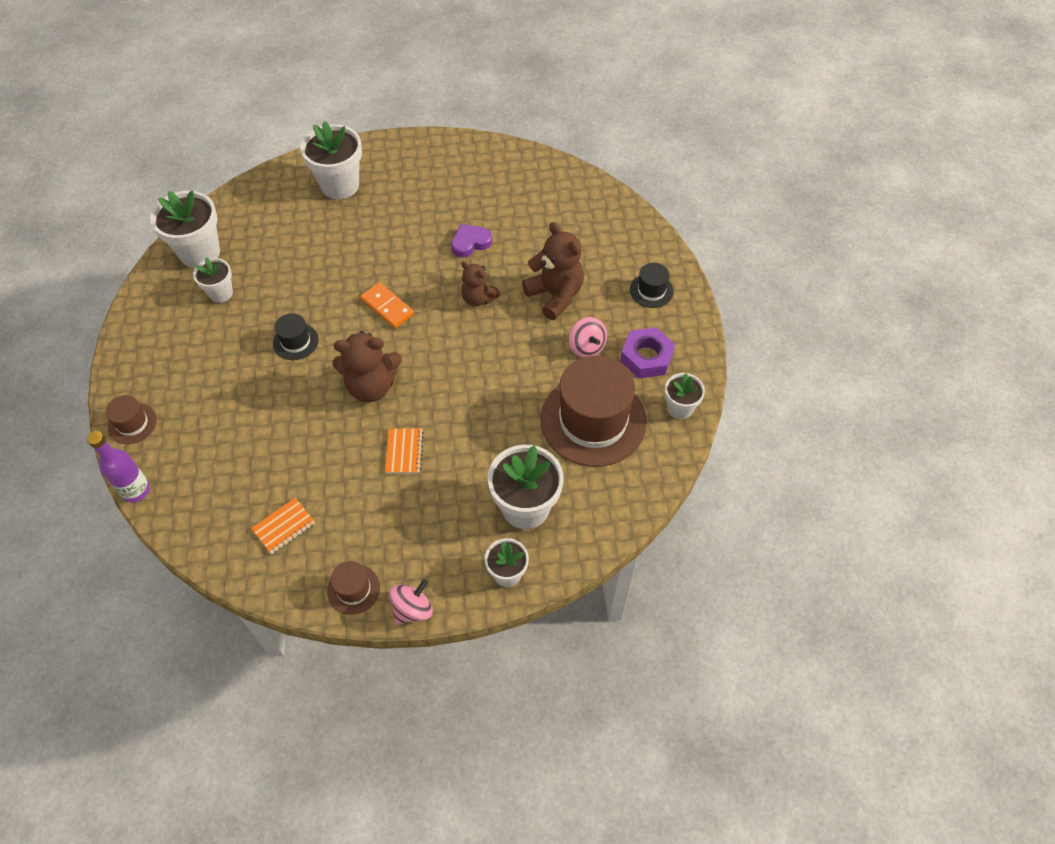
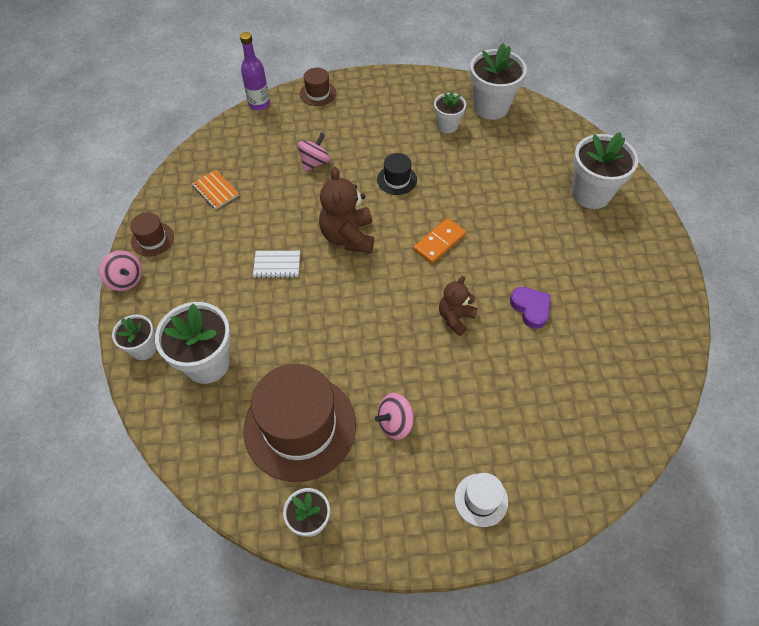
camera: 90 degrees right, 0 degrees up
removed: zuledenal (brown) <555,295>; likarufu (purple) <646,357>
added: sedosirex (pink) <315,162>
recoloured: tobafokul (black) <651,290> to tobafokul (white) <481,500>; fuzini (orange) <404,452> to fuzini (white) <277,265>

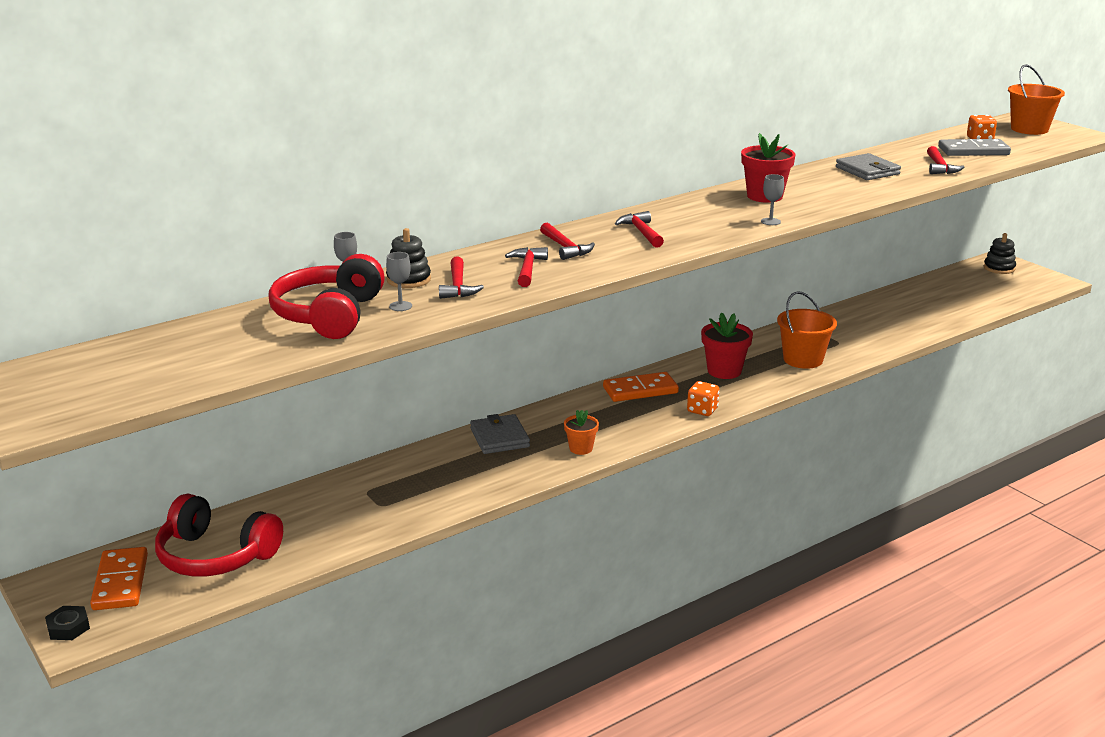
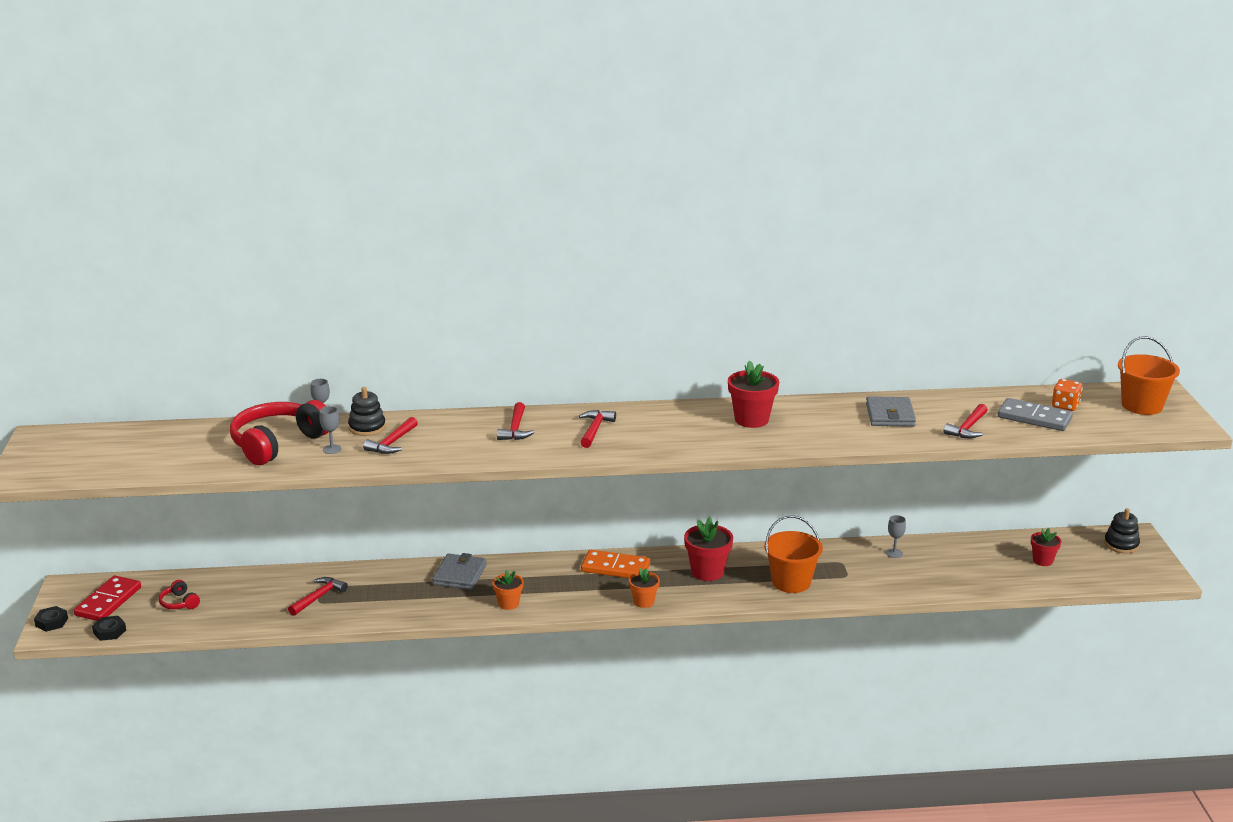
camera: 30 degrees right, 0 degrees up
added: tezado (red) <1042,561>; likarufu (black) <109,631>
moved: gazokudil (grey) <770,221> to <894,553>; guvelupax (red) <527,269> to <319,597>
replaced: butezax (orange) <702,410> to tezado (orange) <644,602>
recoloured: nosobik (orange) <121,582> to nosobik (red) <108,601>
resized: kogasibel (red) <215,556> = <179,603> x0.44

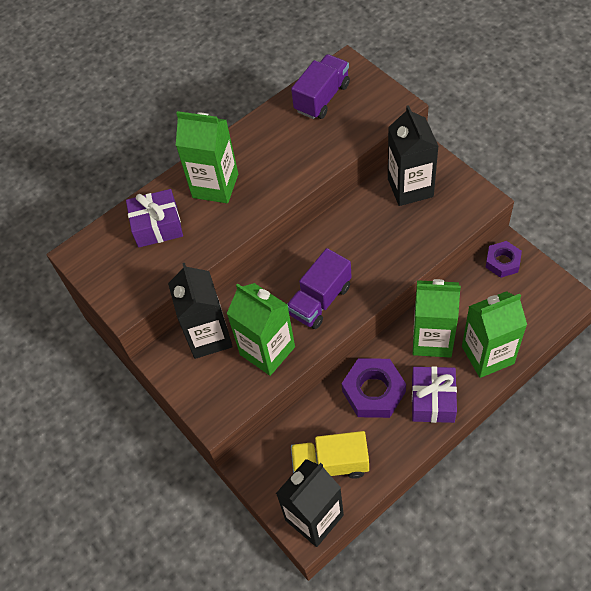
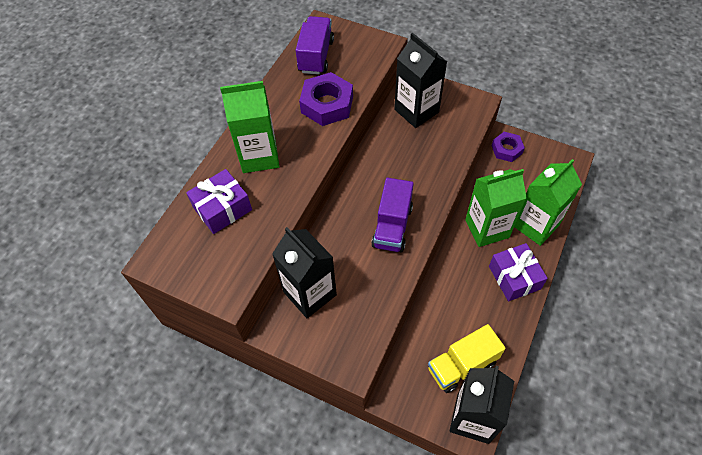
camera: 30 degrees left, 0 degrees up
removed: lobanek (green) <267,350>
moved: likarufu (purple) <373,391> to <327,104>

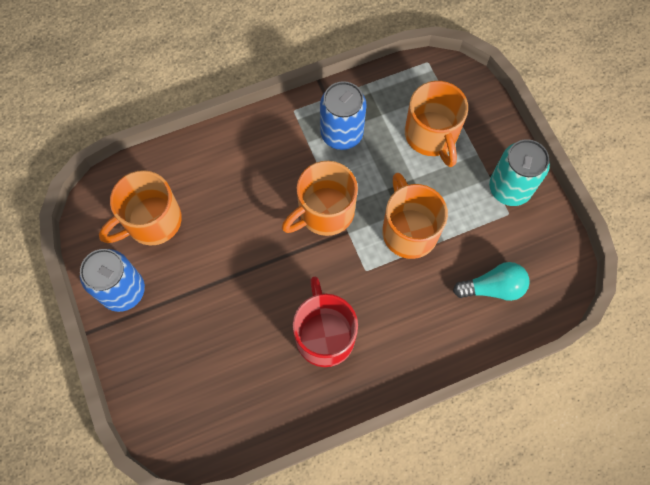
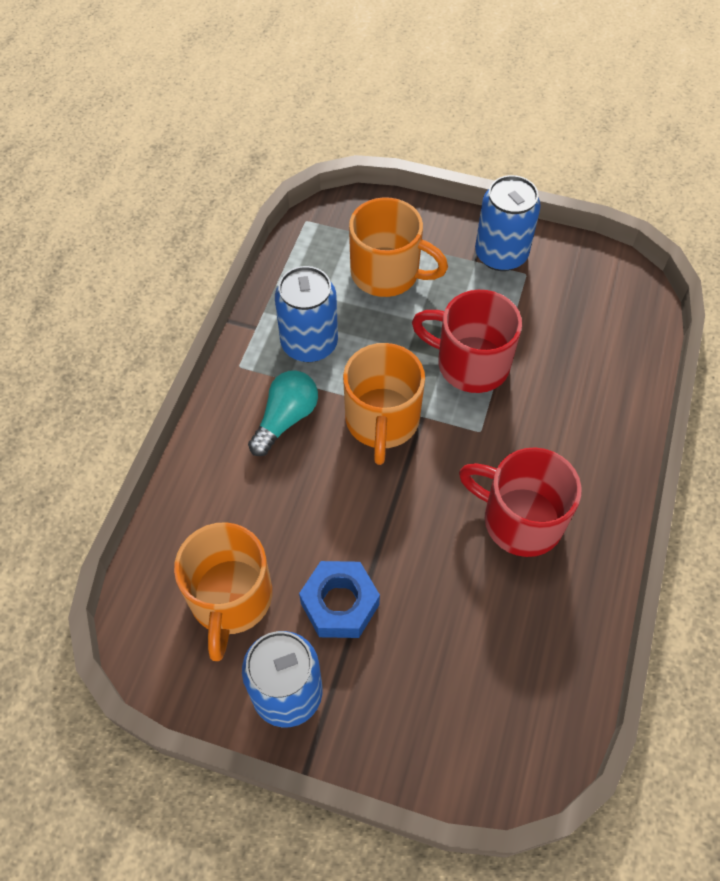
camera: 50 degrees left, 10 degrees down
added: likarufu (blue) <340,604>
moved: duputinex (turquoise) <493,287> to <286,419>
recoloured: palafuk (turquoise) <509,188> to palafuk (blue) <501,254>; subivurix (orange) <409,230> to subivurix (red) <470,363>

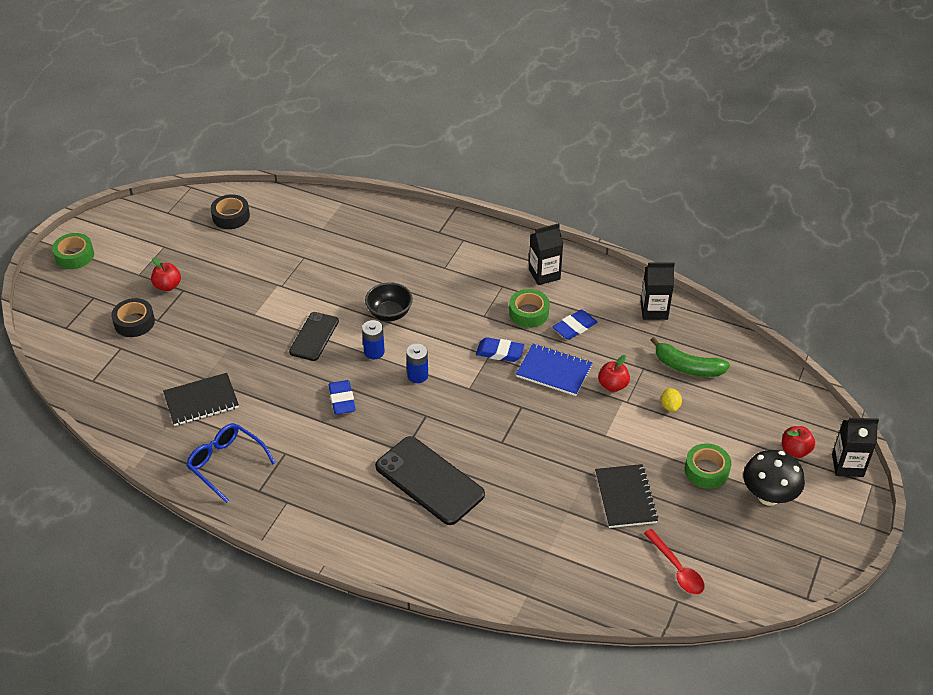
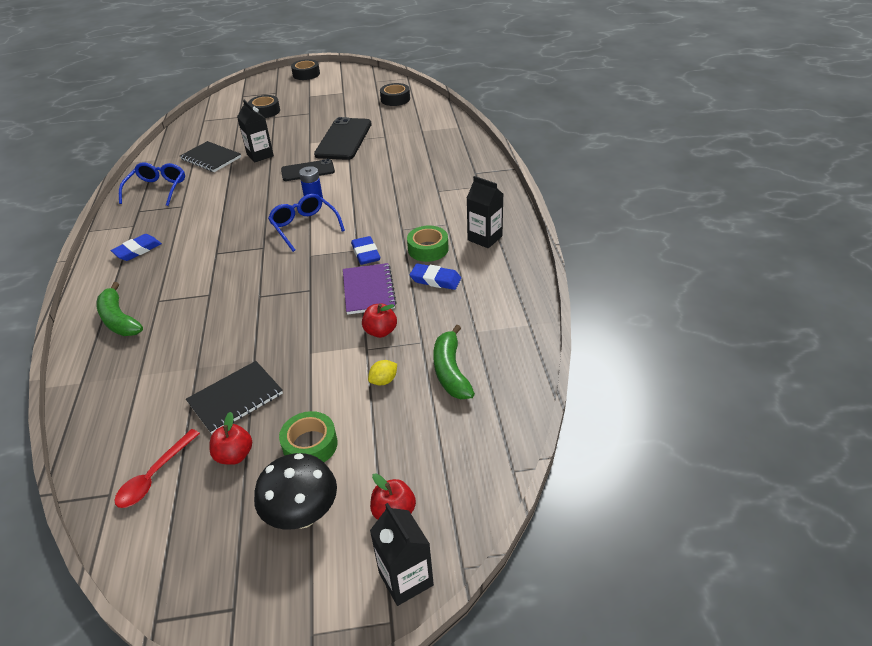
camera: 60 degrees right, 5 degrees down
removed: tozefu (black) <389,314>
added: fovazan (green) <119,320>
moved: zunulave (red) <168,286> to <234,455>; lobanek (black) <654,310> to <260,155>; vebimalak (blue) <342,400> to <137,250>; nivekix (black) <429,480> to <344,139>
replaced: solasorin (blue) <417,375> to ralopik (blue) <304,226>
recoloured: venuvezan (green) <74,256> to venuvezan (black) <306,74>; fuzini (blue) <554,371> to fuzini (purple) <368,290>

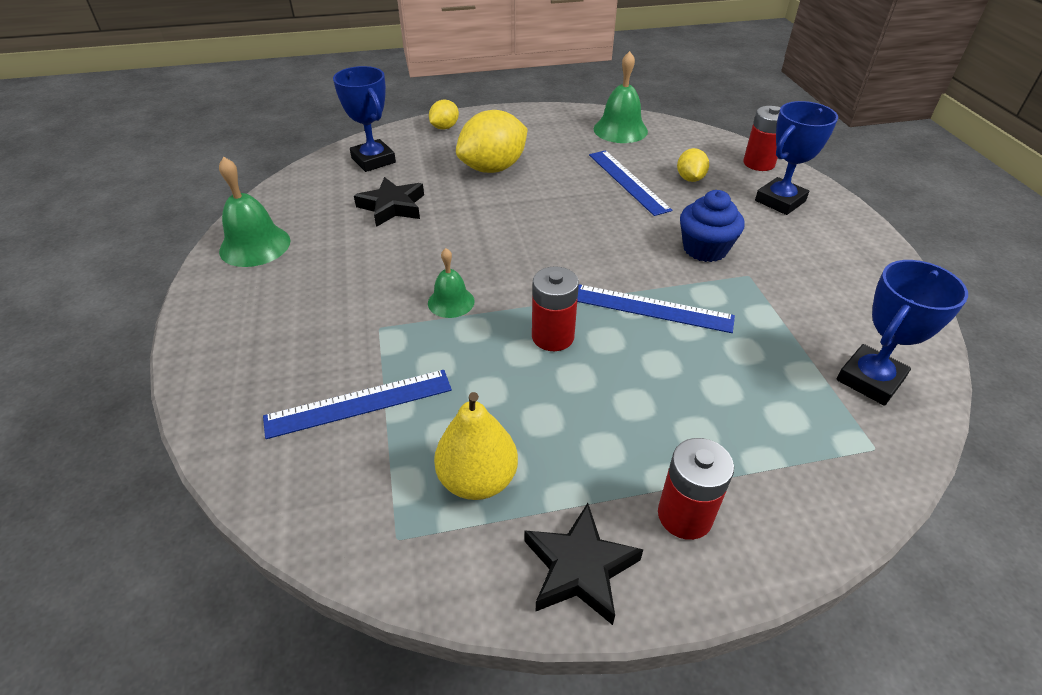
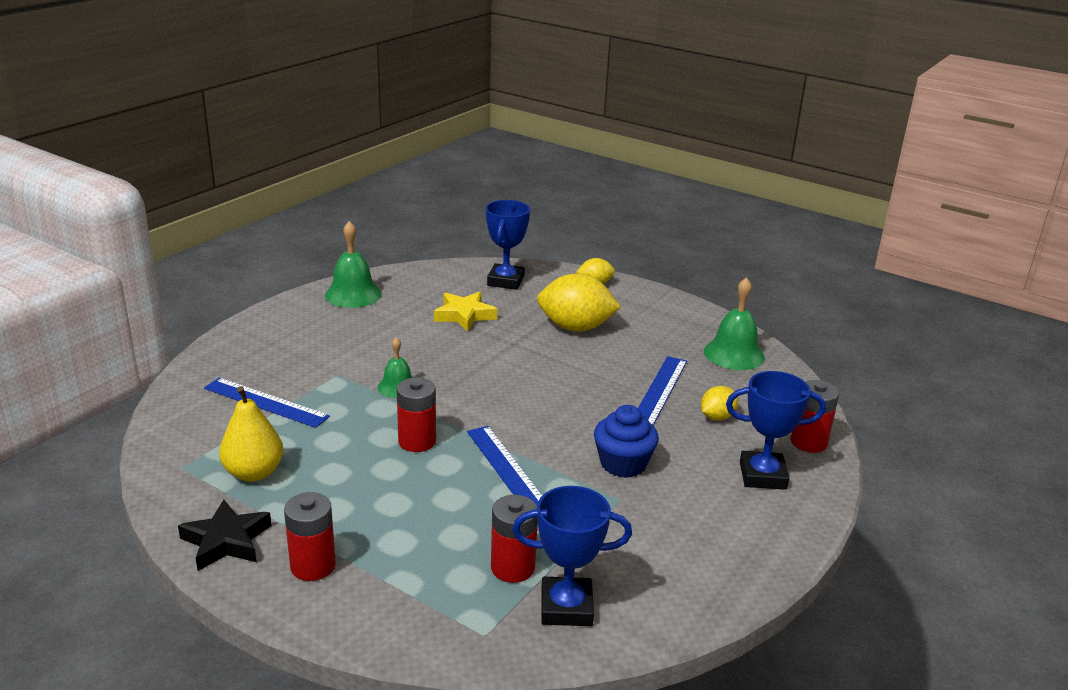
camera: 45 degrees right, 15 degrees down
added: solasorin (red) <512,567>
recoloured: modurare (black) <392,206> to modurare (yellow) <464,315>

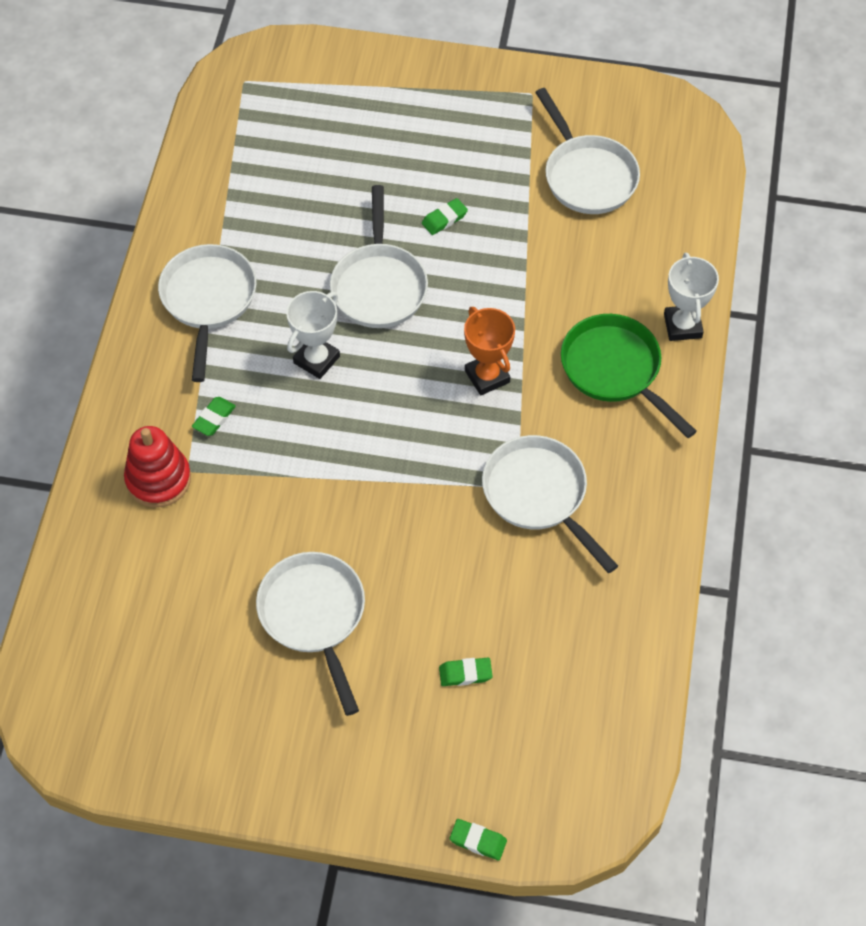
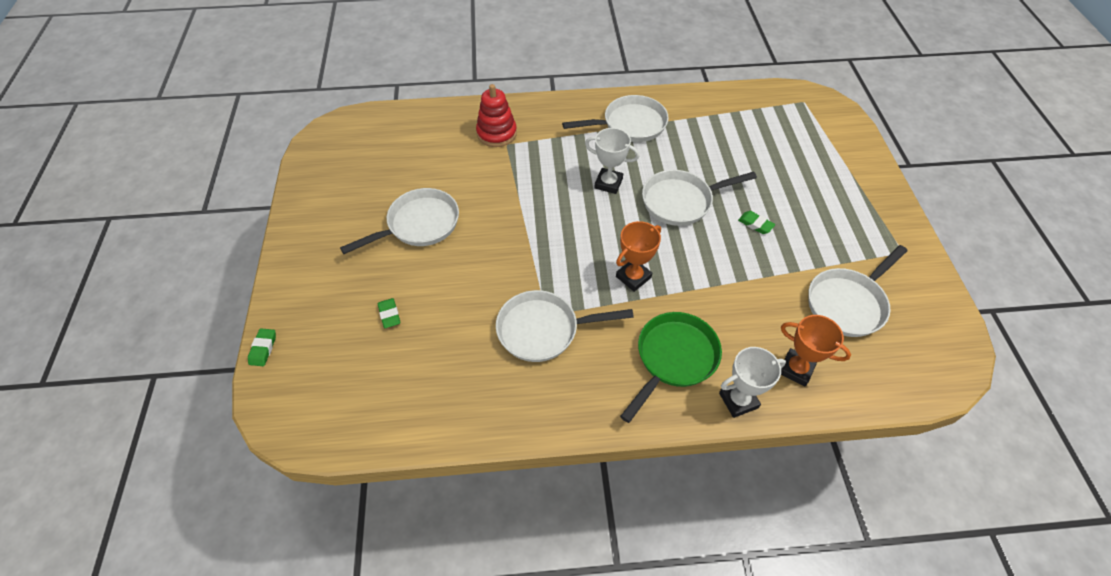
camera: 75 degrees right, 5 degrees down
removed: vebimalak (green) <214,418>
added: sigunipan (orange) <796,369>
turned: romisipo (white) <539,495> = <543,330> 135 degrees counterclockwise

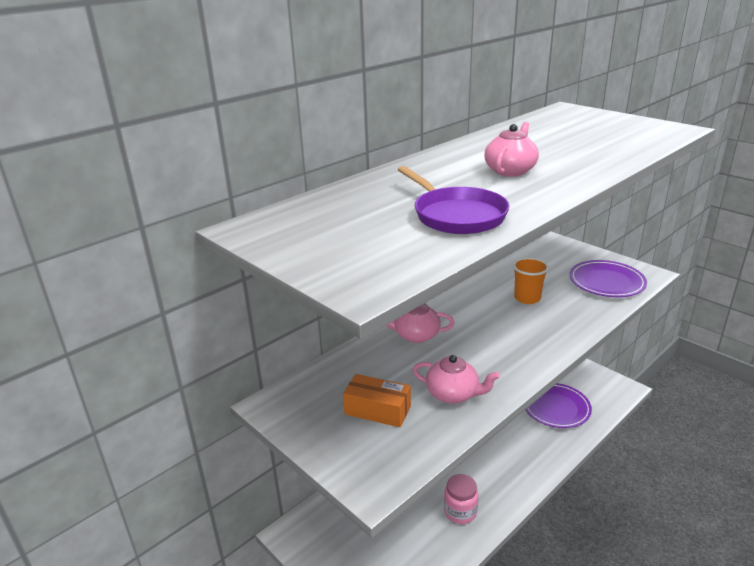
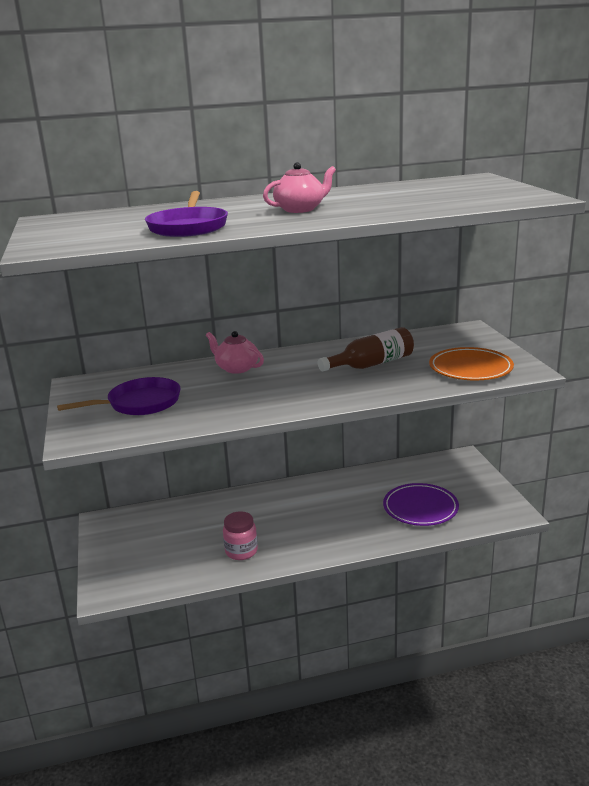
camera: 30 degrees right, 5 degrees down
removed: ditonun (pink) <453,394>
replaced: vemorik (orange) <527,298> to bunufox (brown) <371,364>; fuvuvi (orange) <377,410> to romisipo (purple) <139,403>
recoloured: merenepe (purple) <606,282> to merenepe (orange) <470,368>

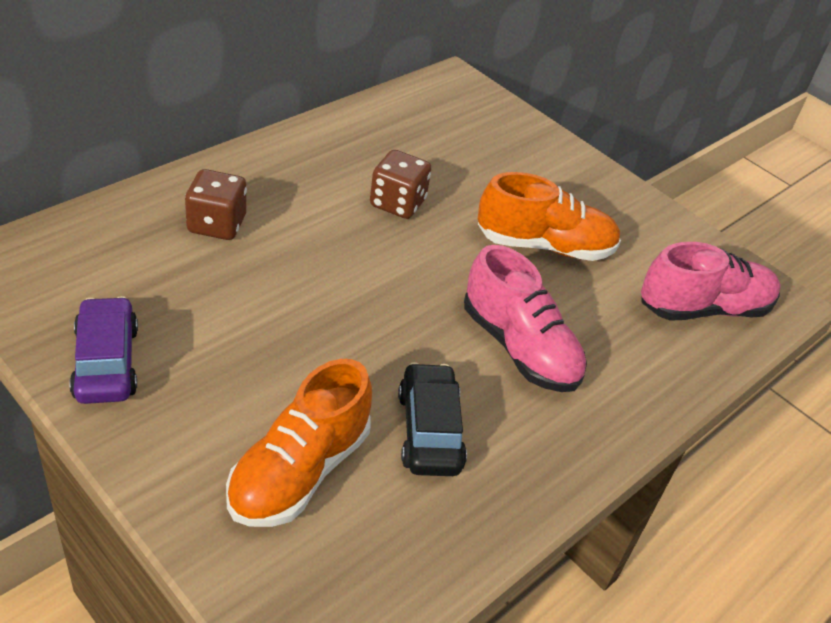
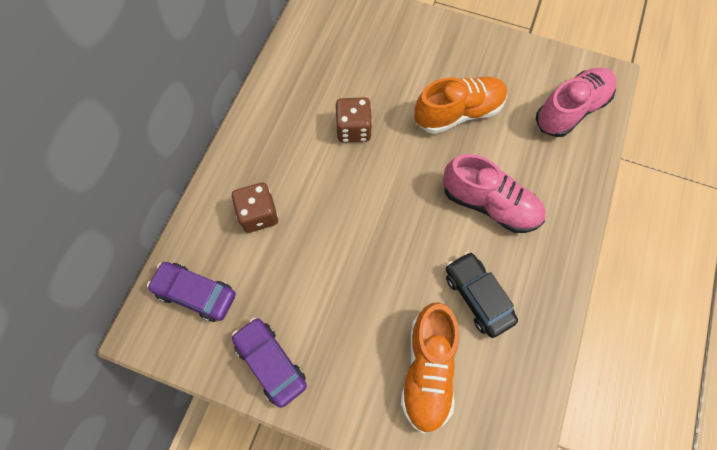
camera: 20 degrees left, 25 degrees up
added: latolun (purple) <196,293>

